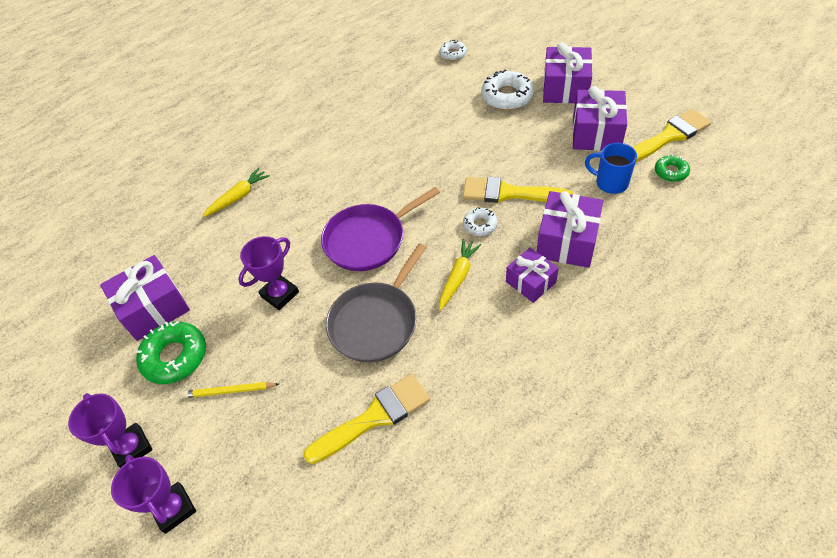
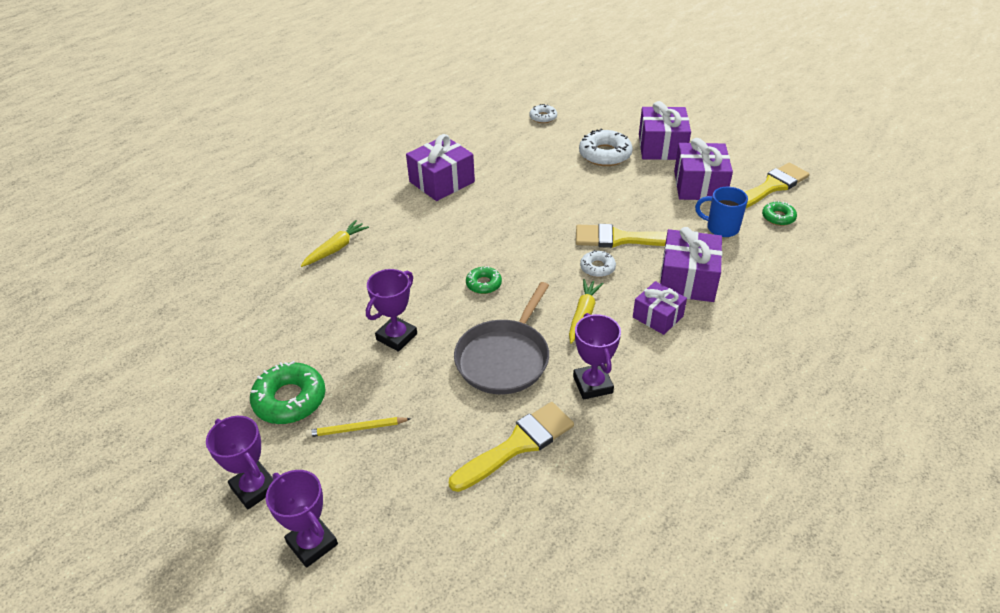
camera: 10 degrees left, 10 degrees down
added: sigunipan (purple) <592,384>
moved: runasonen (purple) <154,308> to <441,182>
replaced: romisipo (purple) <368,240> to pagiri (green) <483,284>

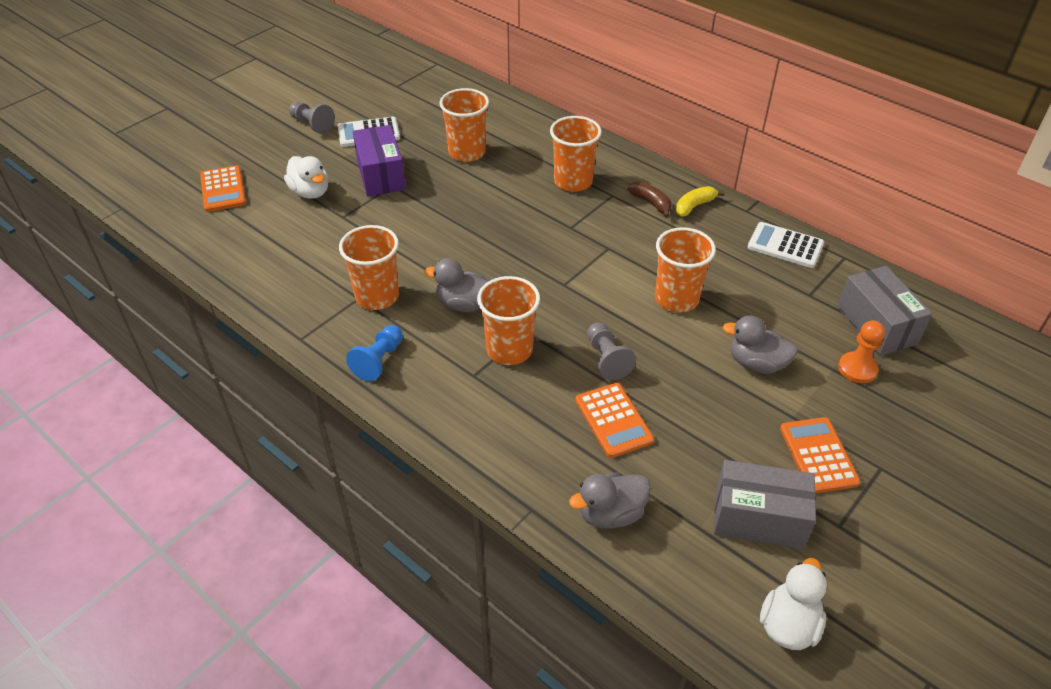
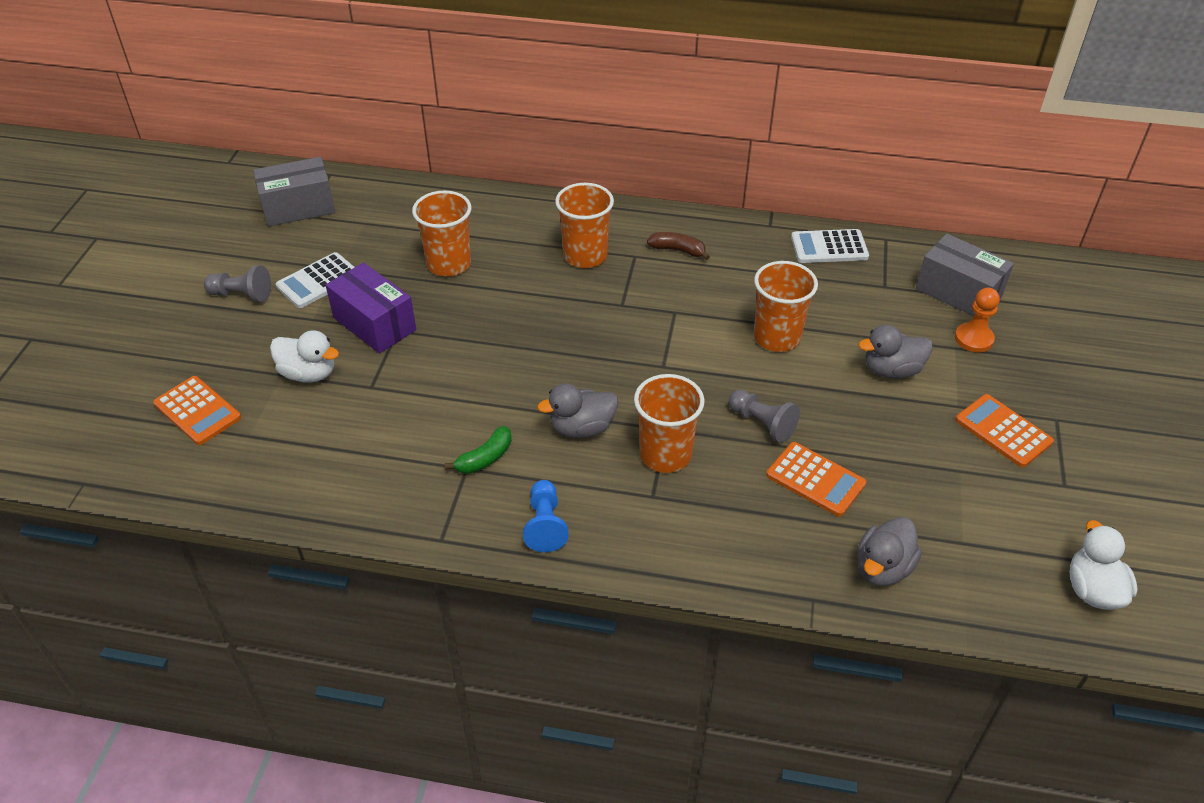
camera: 30 degrees left, 0 degrees up
removed: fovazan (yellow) <694,206>
moved: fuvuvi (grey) <758,518> to <298,207>
replaced: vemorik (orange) <377,296> to fovazan (green) <485,458>

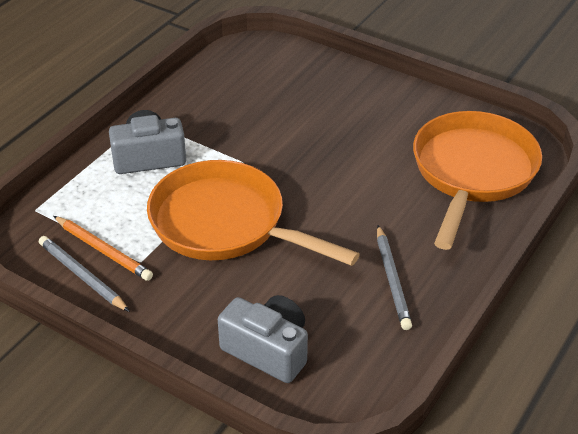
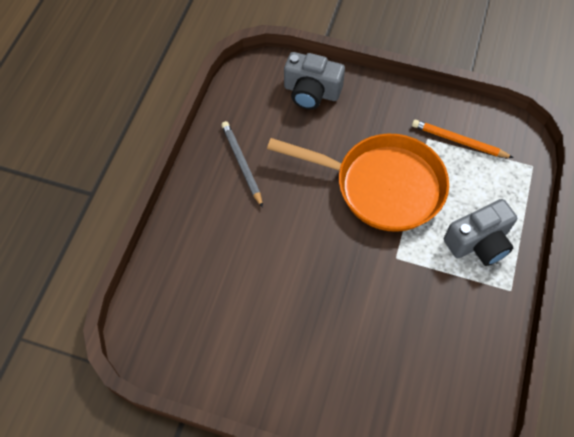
camera: 165 degrees right, 20 degrees up
removed: romisipo (orange) <472,173>; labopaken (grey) <82,276>

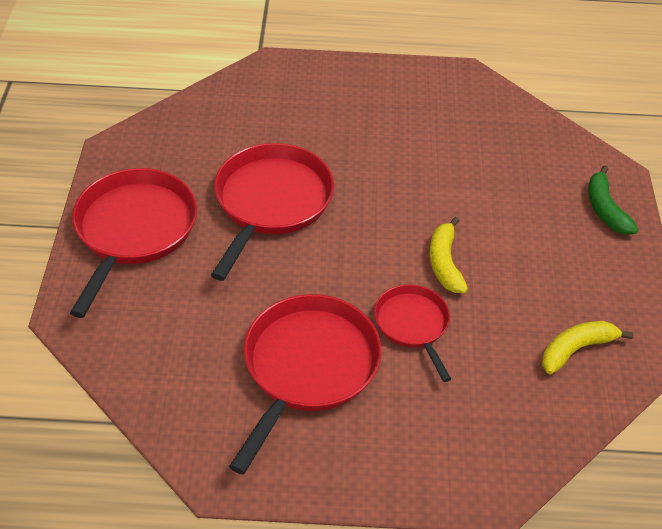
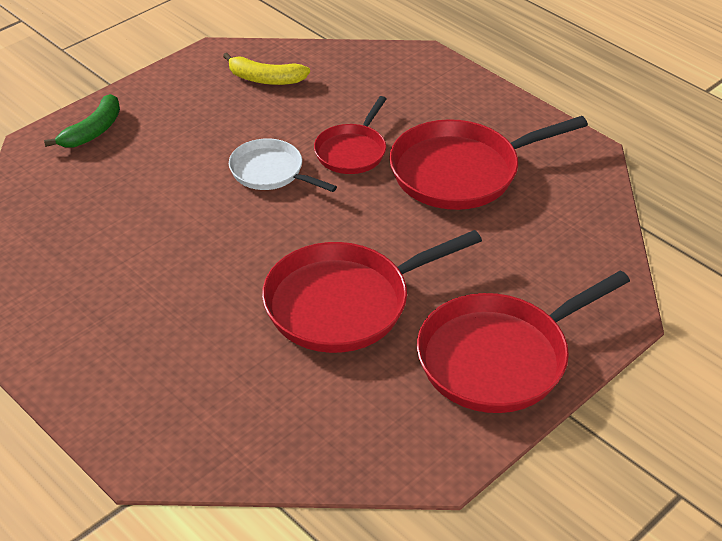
camera: 135 degrees left, 5 degrees down
replaced: fovazan (yellow) <444,263> to romisipo (white) <270,172>

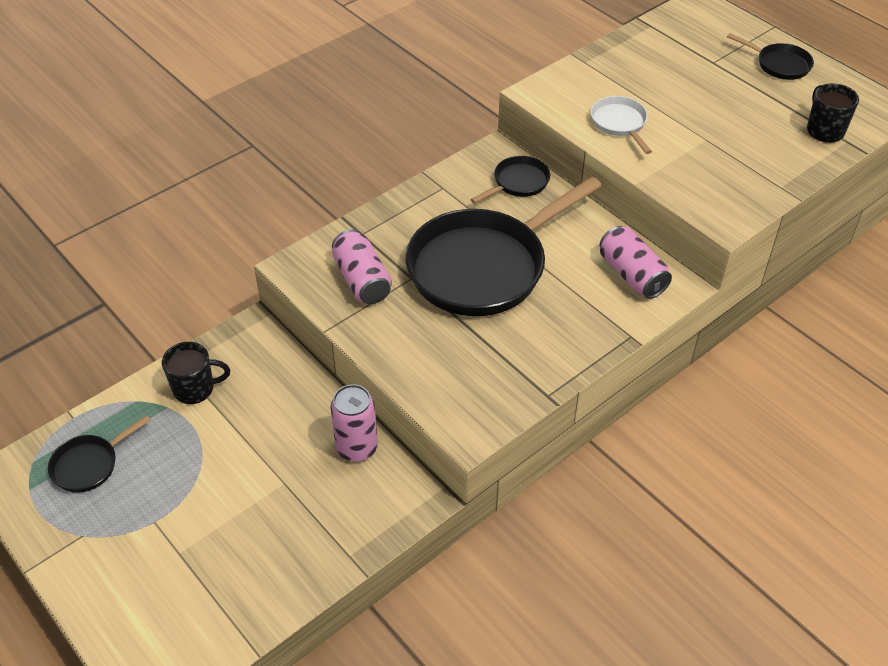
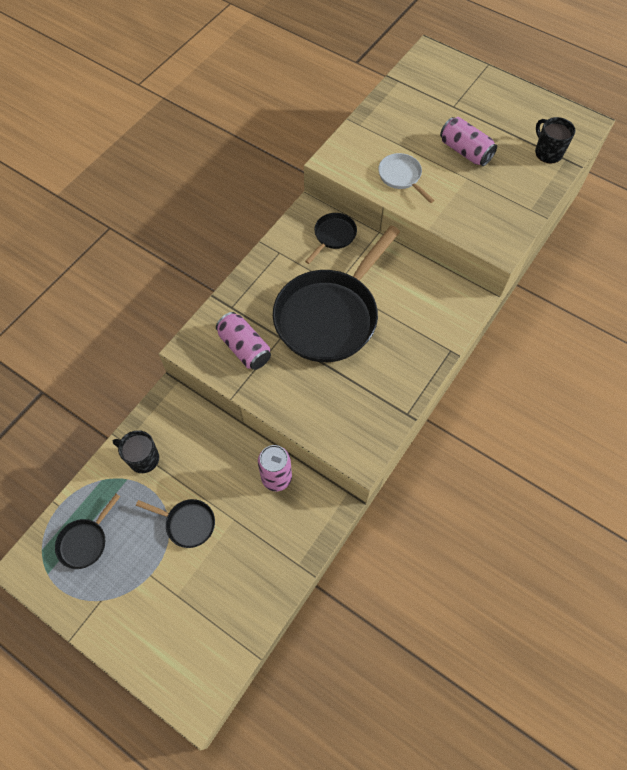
camera: 15 degrees left, 15 degrees up
moved: romisipo (black) <779,64> to <187,523>; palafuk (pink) <632,275> to <465,151>
turned: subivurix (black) <195,388> = <143,458> 135 degrees counterclockwise

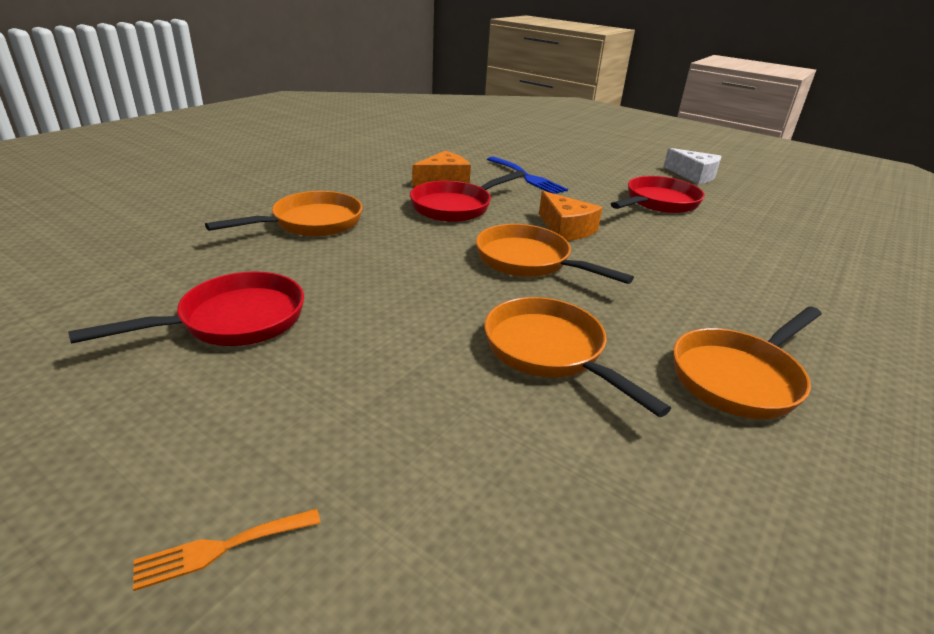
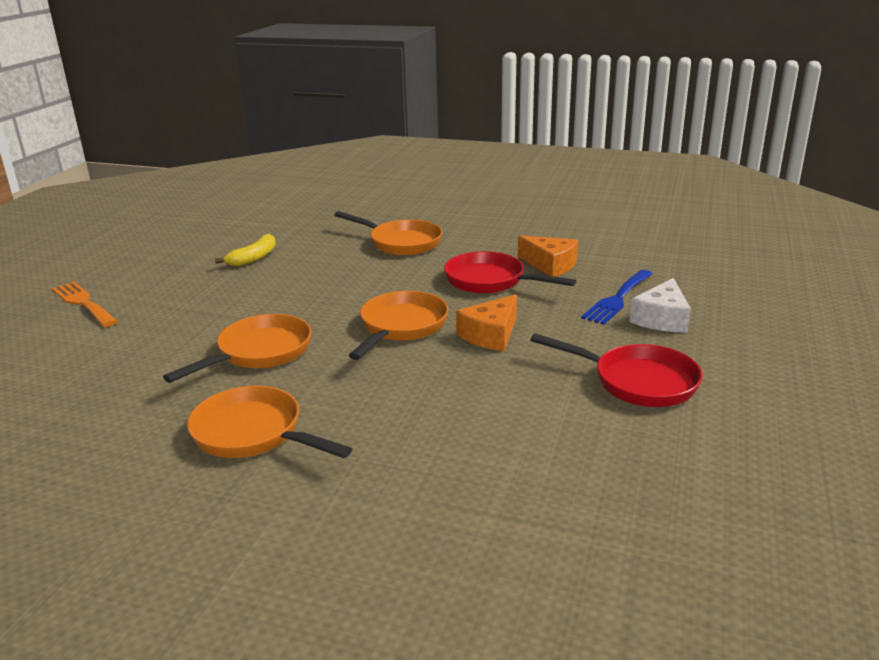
camera: 75 degrees right, 5 degrees down
moved: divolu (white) <693,175> to <662,319>
replaced: romisipo (red) <233,321> to fovazan (yellow) <254,258>
resized: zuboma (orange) <221,548> = <83,303> x1.62

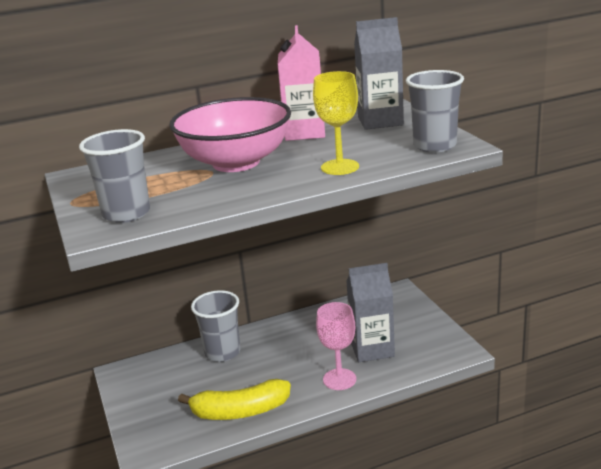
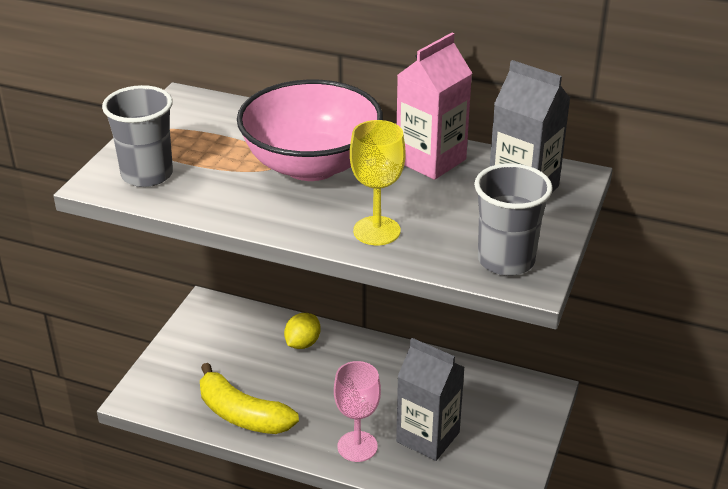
camera: 40 degrees right, 10 degrees up
replaced: vemorik (grey) <222,352> to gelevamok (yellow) <302,343>

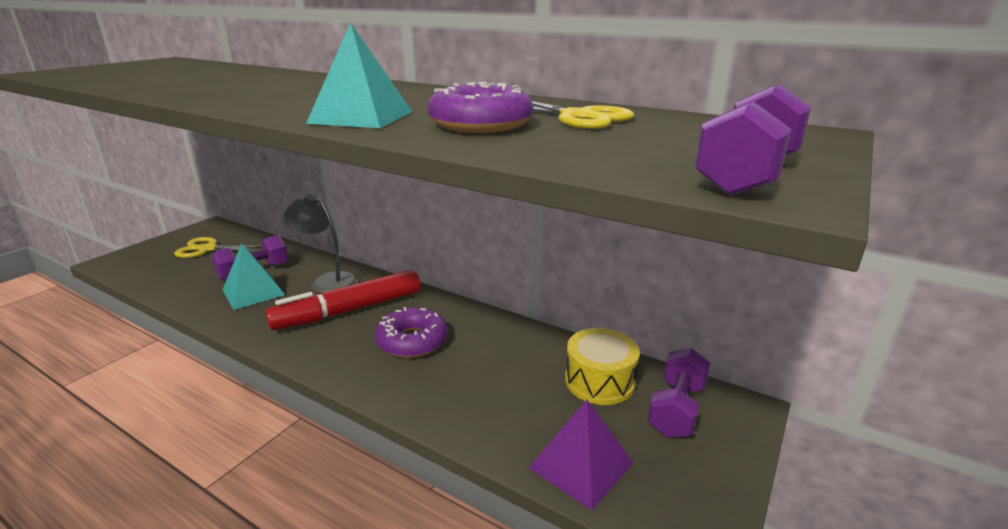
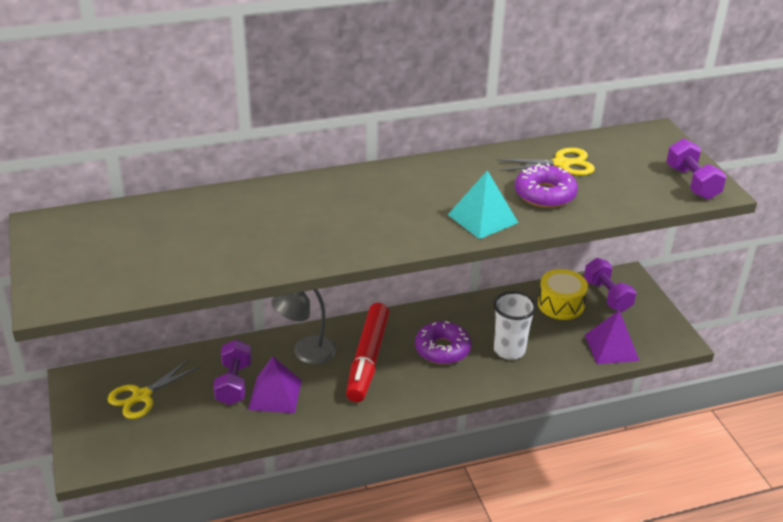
camera: 50 degrees left, 10 degrees up
added: vemorik (white) <509,350>
recoloured: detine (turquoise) <253,292> to detine (purple) <275,395>

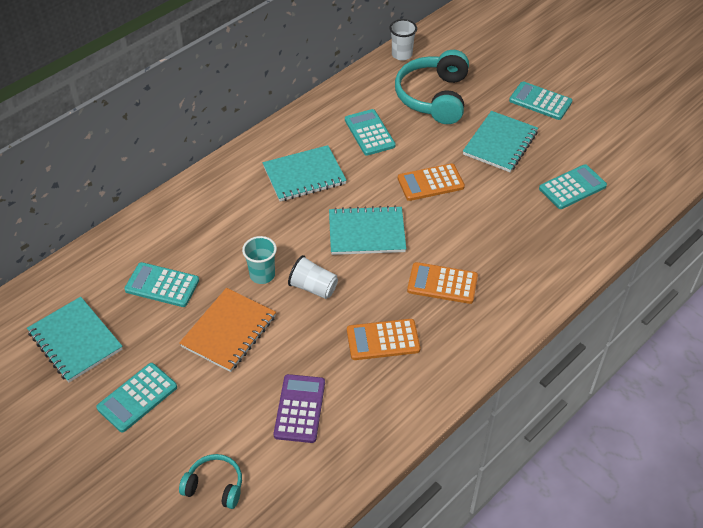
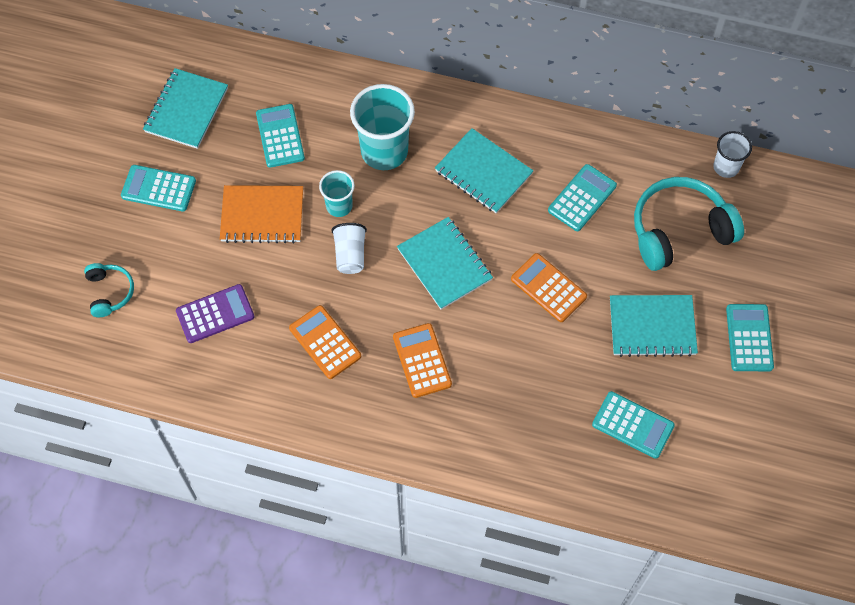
camera: 60 degrees right, 15 degrees up
added: vemorik (turquoise) <384,151>

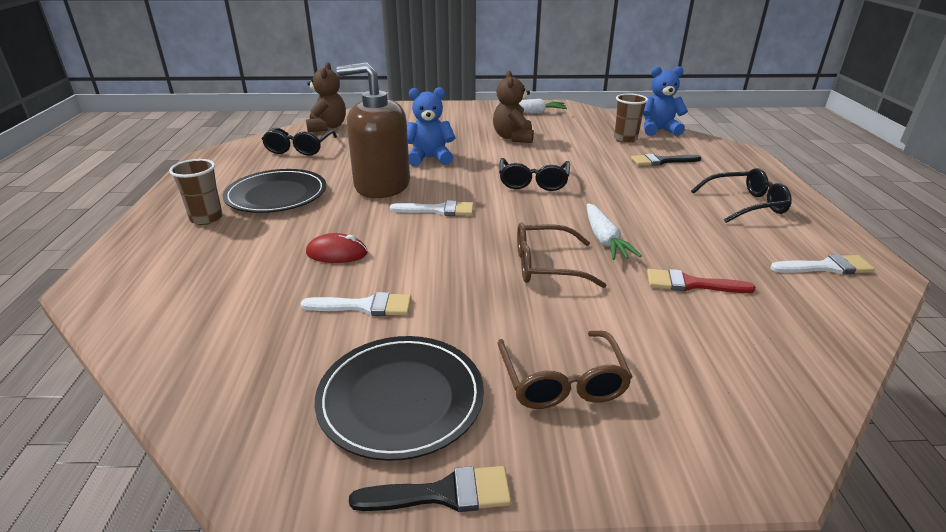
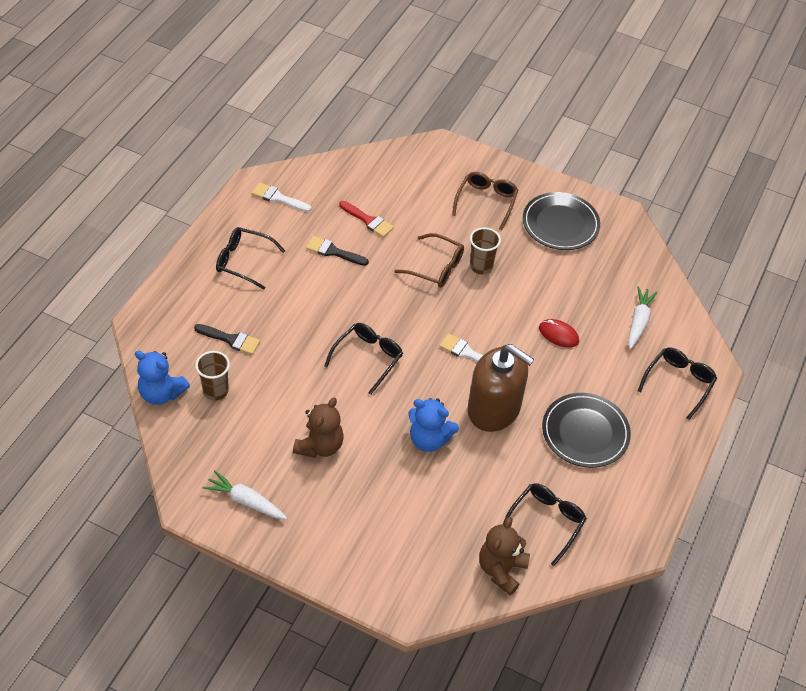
camera: 155 degrees left, 20 degrees up
removed: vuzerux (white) <365,306>
added: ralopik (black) <679,383>
moved: vemorik (brown) <206,218> to <481,266>; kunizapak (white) <604,240> to <638,321>; vuzerux (black) <443,493> to <333,251>

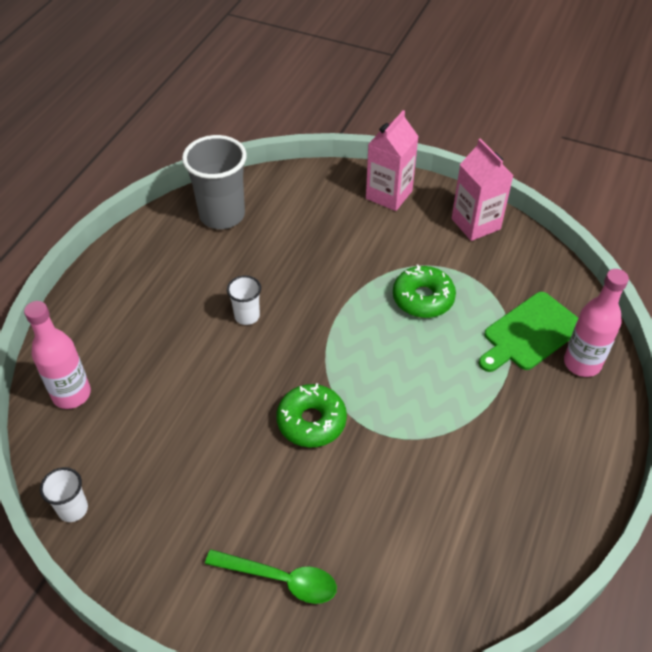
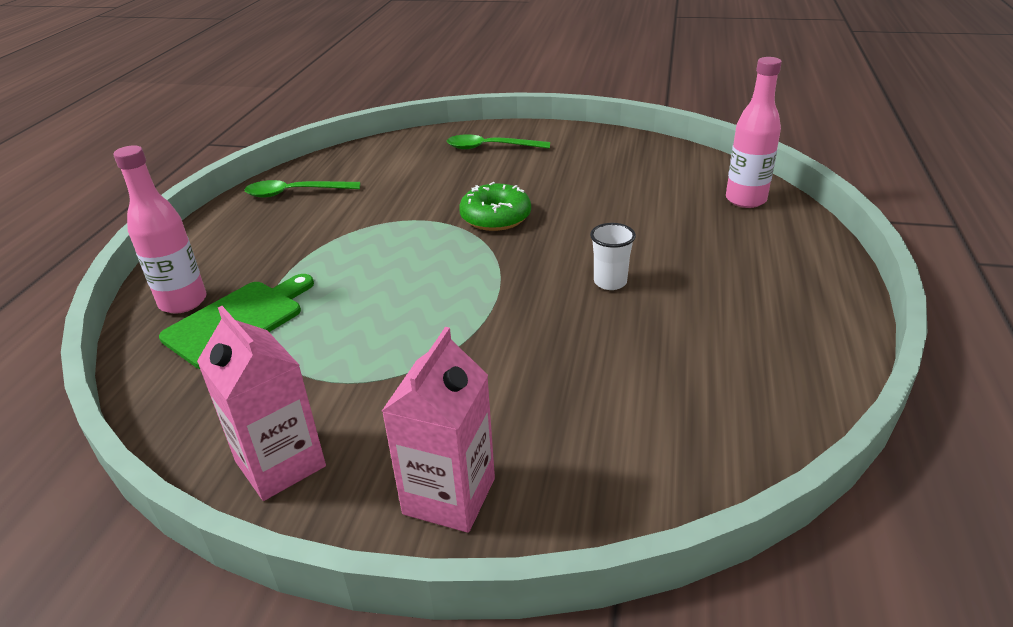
camera: 170 degrees right, 15 degrees down
removed: vemorik (grey) <222,215>; pagiri (green) <423,298>; vemorik (white) <73,509>
added: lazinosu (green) <295,193>

